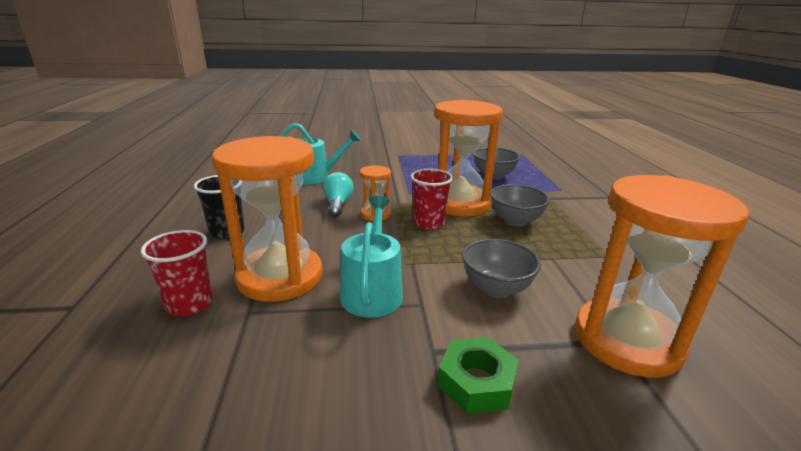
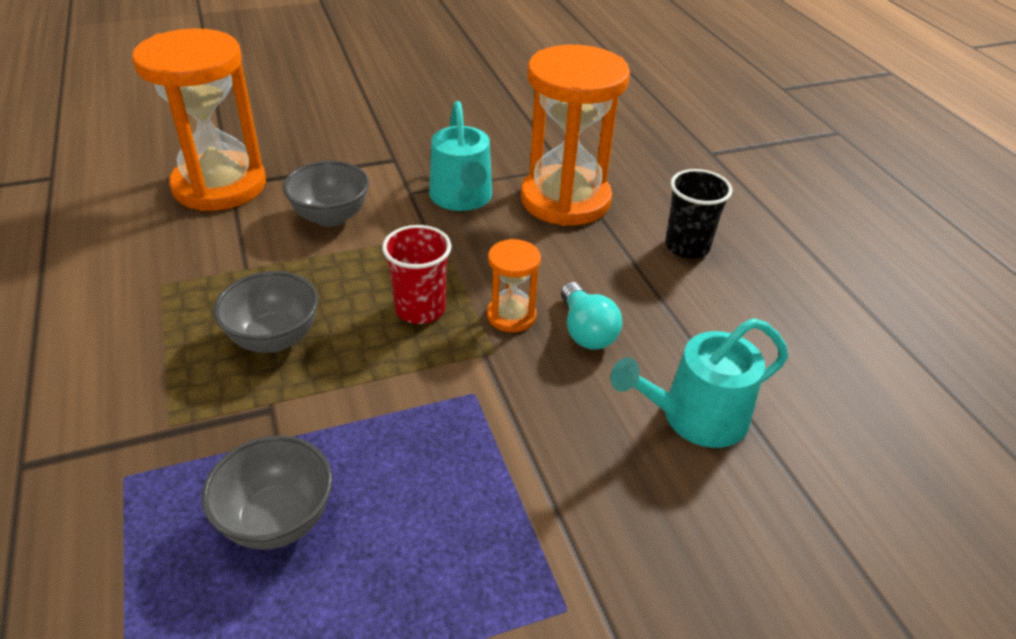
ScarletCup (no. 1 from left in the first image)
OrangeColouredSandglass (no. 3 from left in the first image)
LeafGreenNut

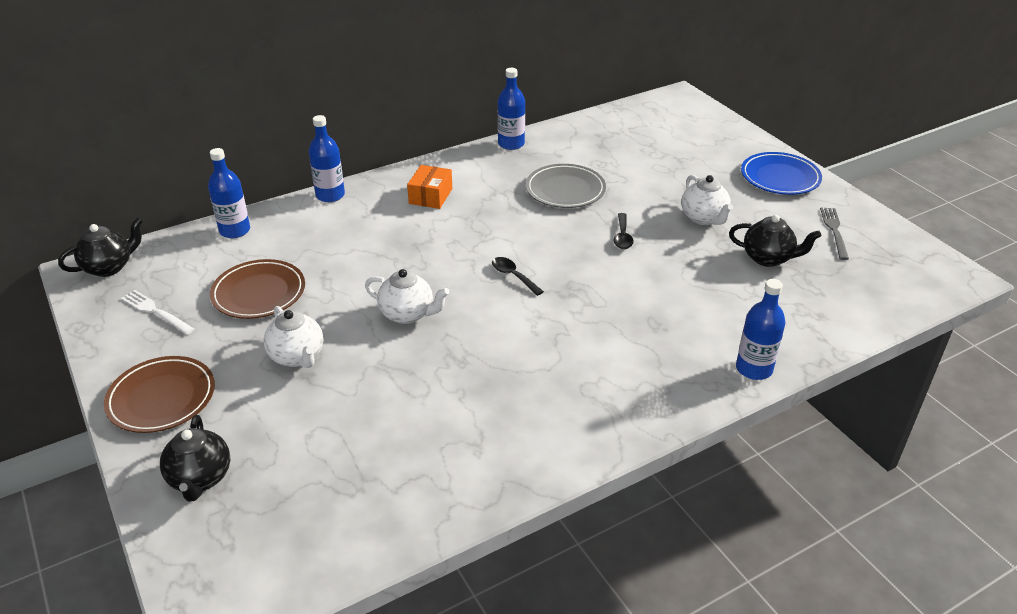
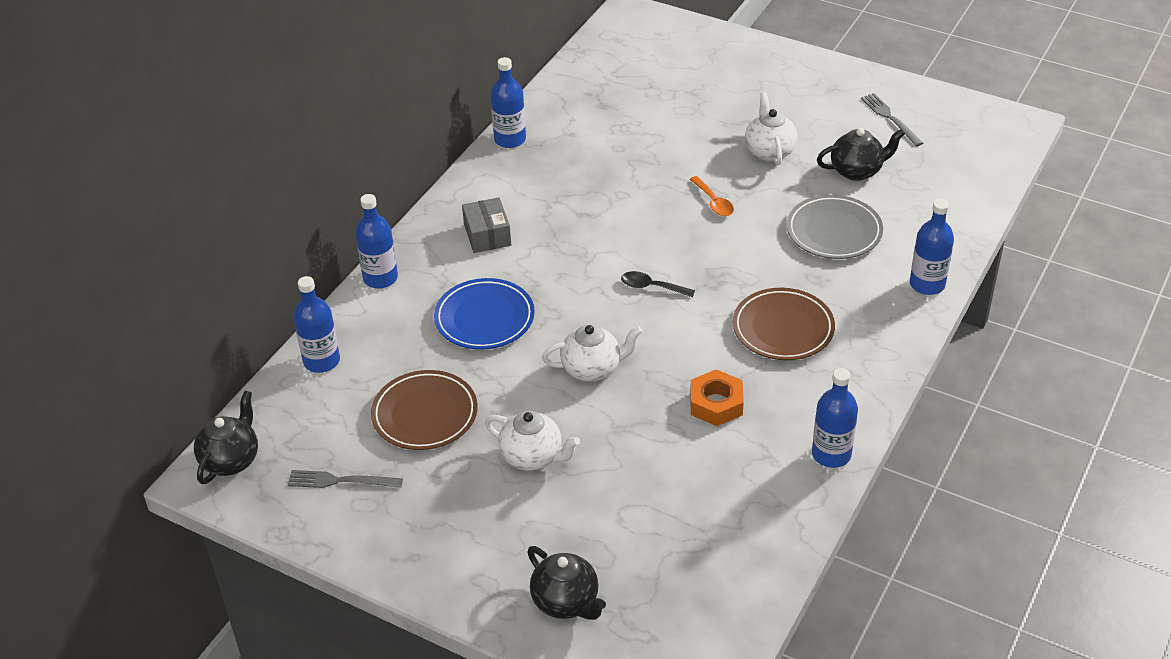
AshGreyTableFork (no. 1 from left)
RoyalBlueFlatDish
AshGreyBox
OrangeColouredTablespoon
OrangeColouredNut
DarkBrownFlatDish (no. 2 from left)
WhiteChinaTeapot (no. 3 from left)
AshGreyFlatDish
RoyalBlueFlask (no. 4 from left)

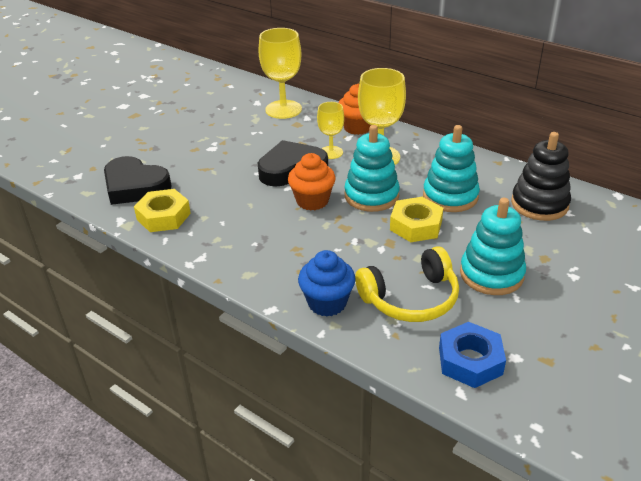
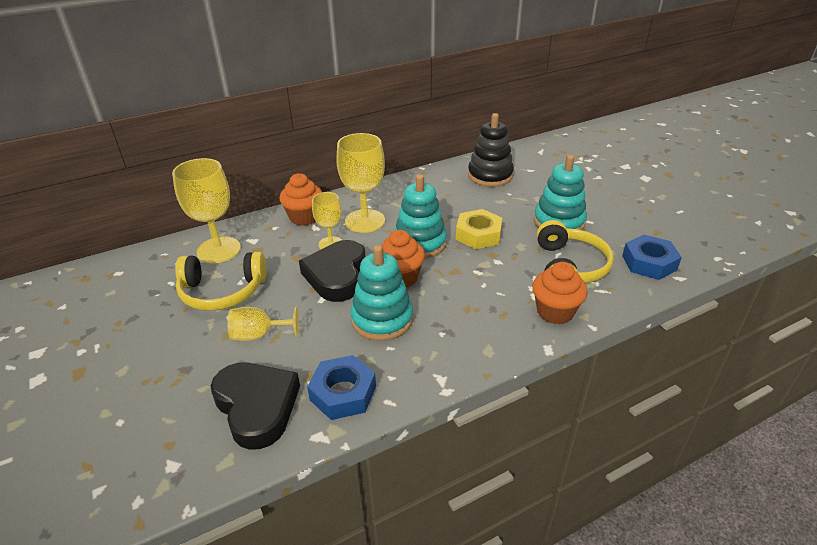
GoldenOverEarHeadphones (no. 1 from left)
BlackHeart (no. 1 from left)
GoldenGoblet (no. 2 from left)
RoyalBlueNut (no. 1 from left)
TurquoiseRingStacker (no. 1 from left)
OrangeColouredMuffin (no. 3 from left)

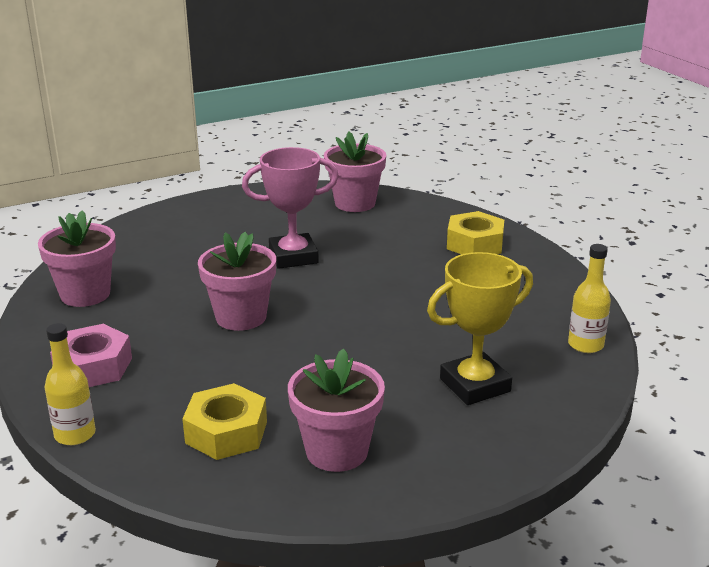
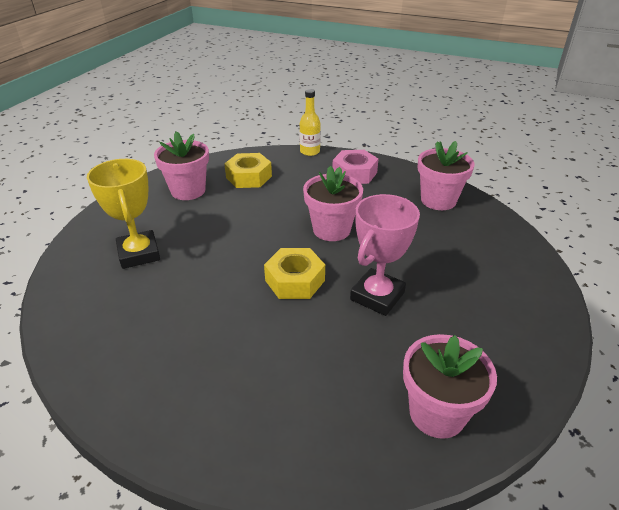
GoldenPrizeCup
GoldenNut (no. 2 from left)
GoldenFlask (no. 2 from left in the first image)

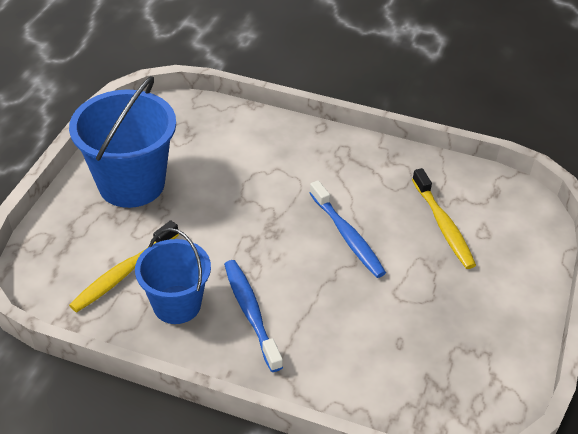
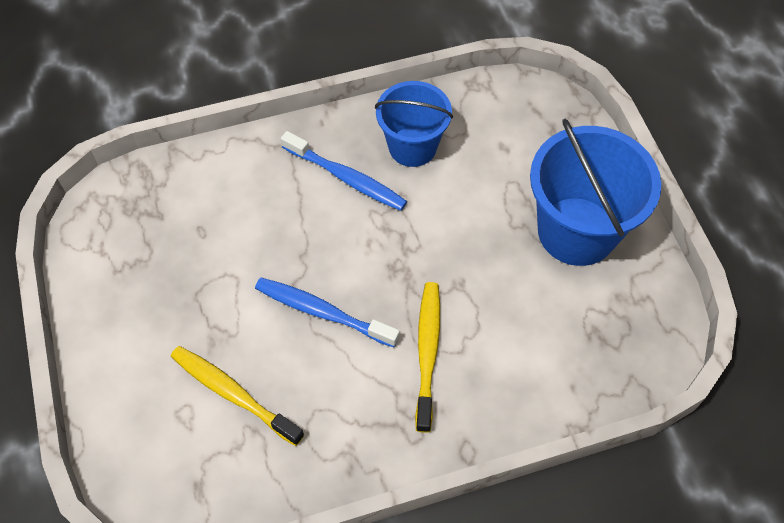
GoldenDentalBrush (no. 2 from left)

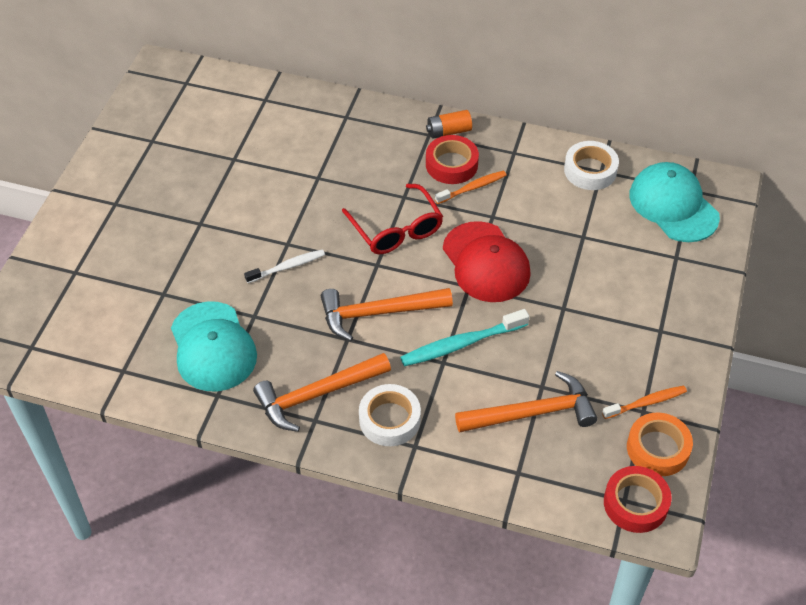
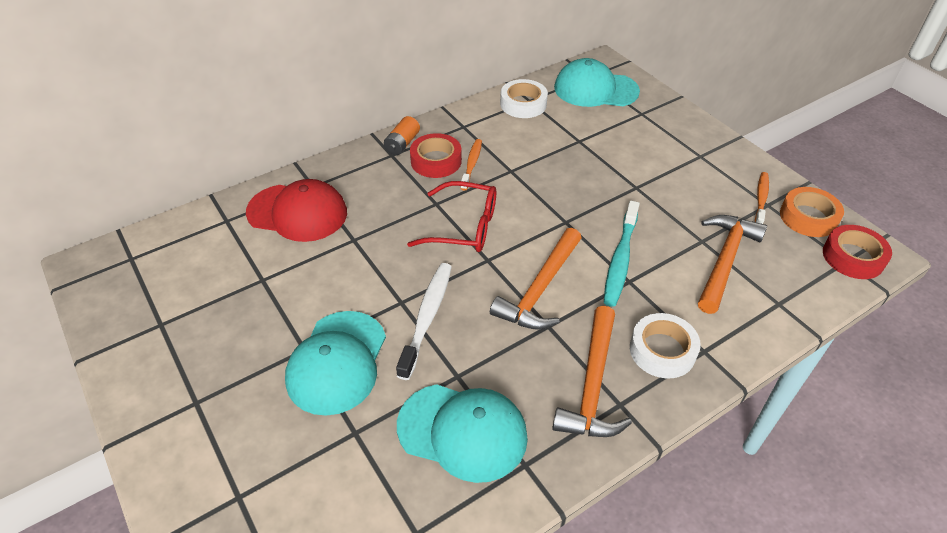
ScarletPeakedCap
TurquoisePeakedCap (no. 1 from left)
WhiteDentalBrush

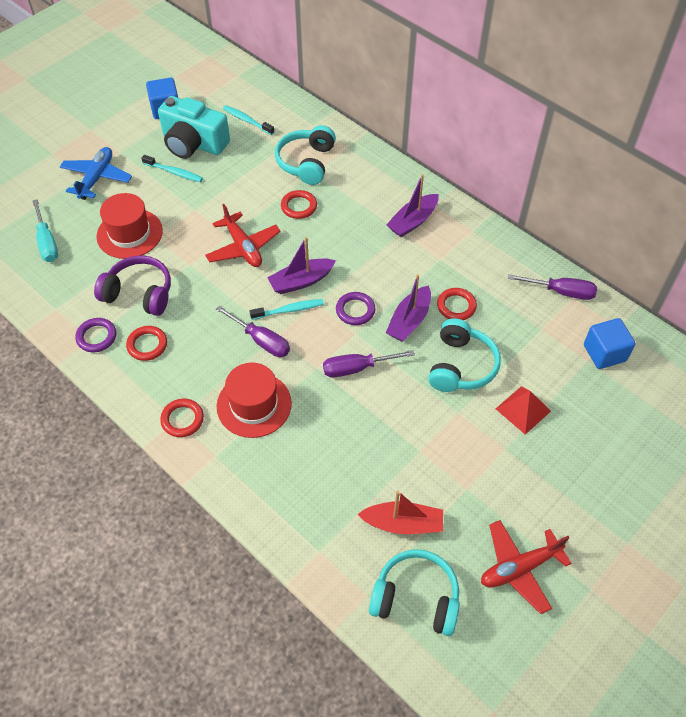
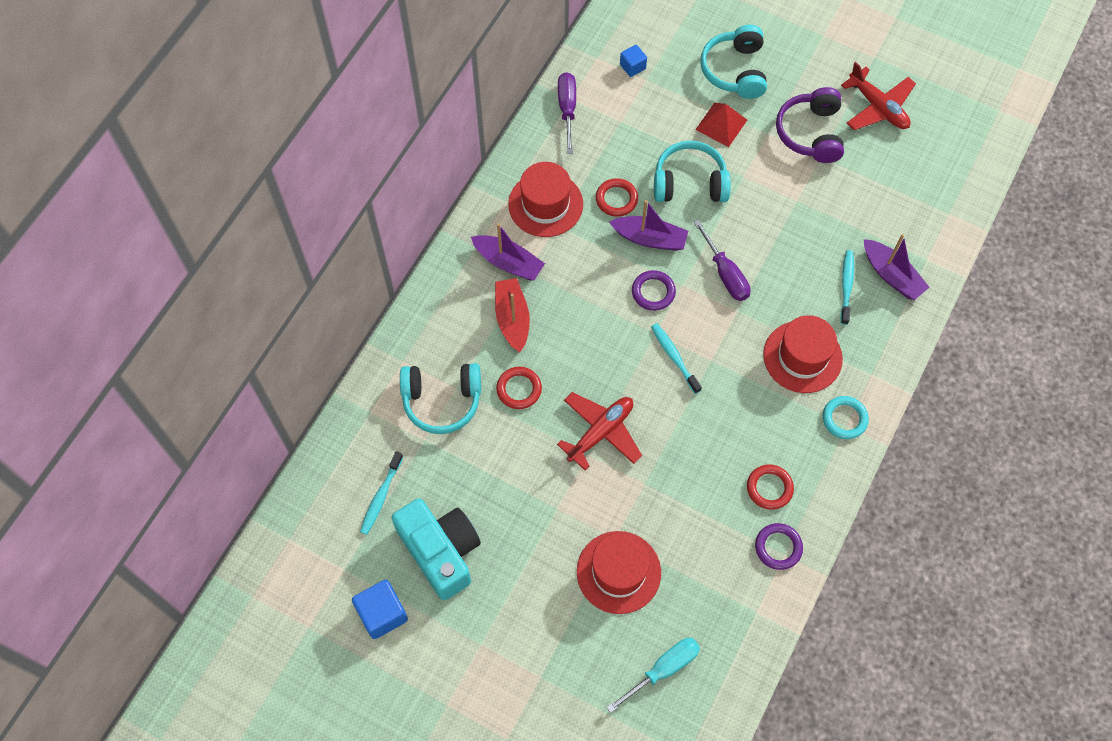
TurquoiseCompactCamera
ScarletSailboat
ScarletHat (no. 1 from left)
RoyalBlueCube (no. 2 from left)
TurquoiseOverEarHeadphones (no. 3 from left)
RoyalPurpleOverEarHeadphones
TurquoiseRing
TurquoiseDentalBrush (no. 3 from left)
RoyalPurpleSailboat (no. 3 from left)
RoyalBlueToyPlane
RoyalPurpleFlatScrewdriver (no. 1 from left in the first image)

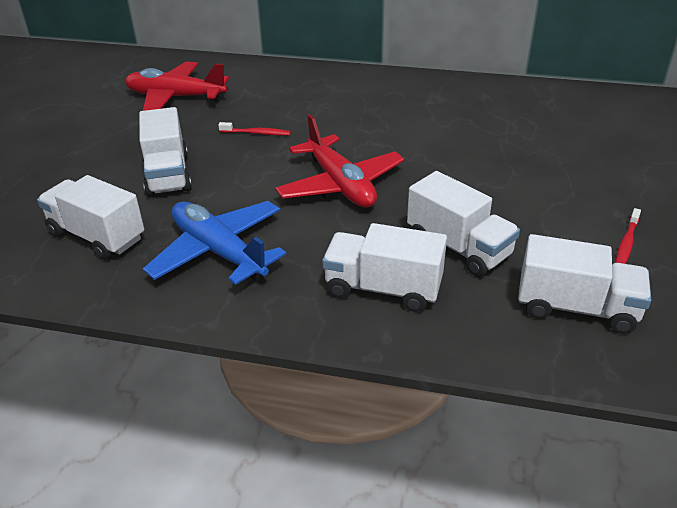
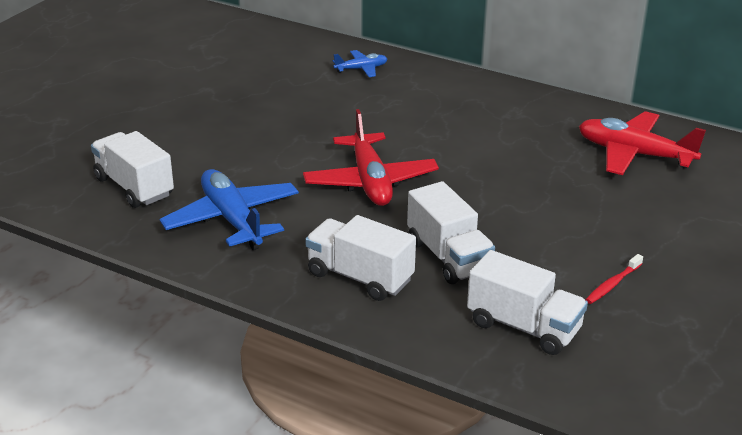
RoyalBlueToyPlane (no. 2 from left)
ScarletToyPlane (no. 2 from left)
WhiteLorry (no. 2 from left in the first image)
ScarletDentalBrush (no. 1 from left in the first image)

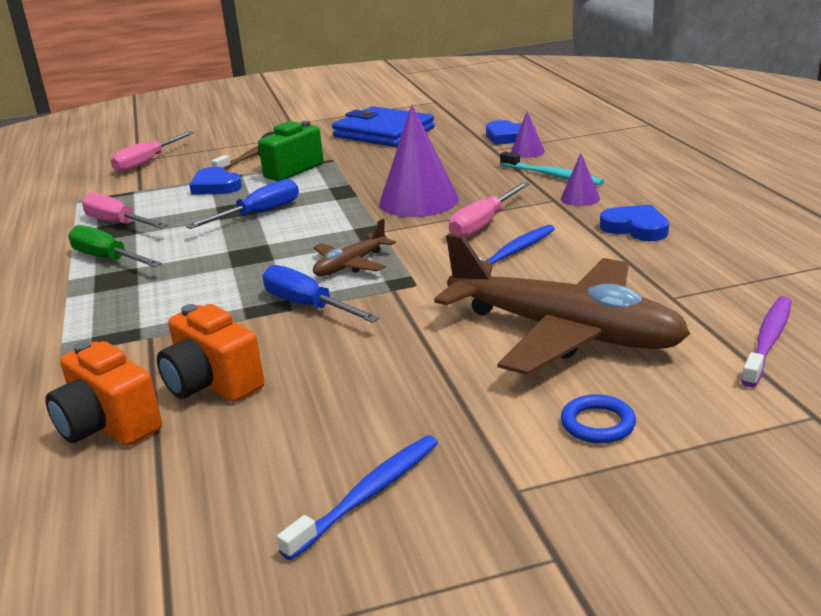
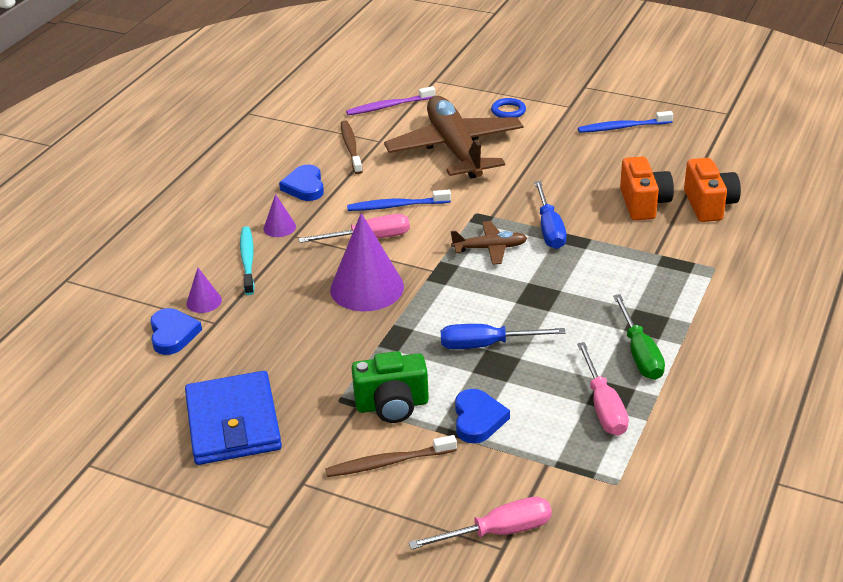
DarkBrownDentalBrush (no. 1 from left)

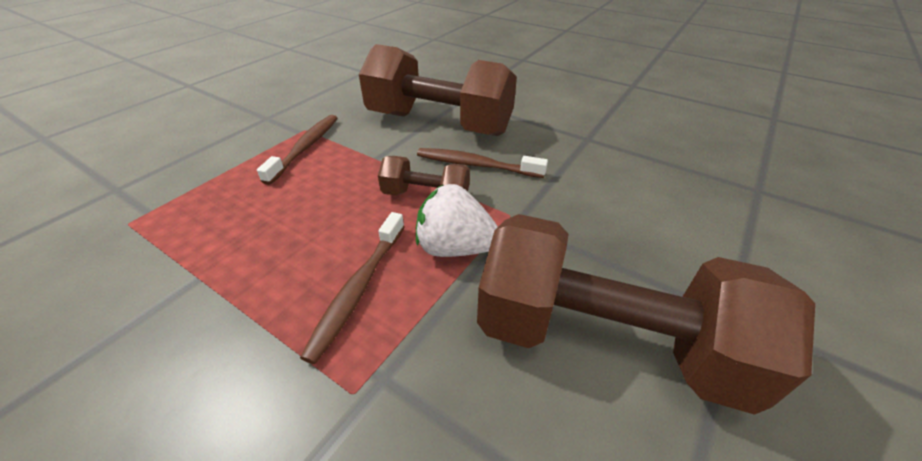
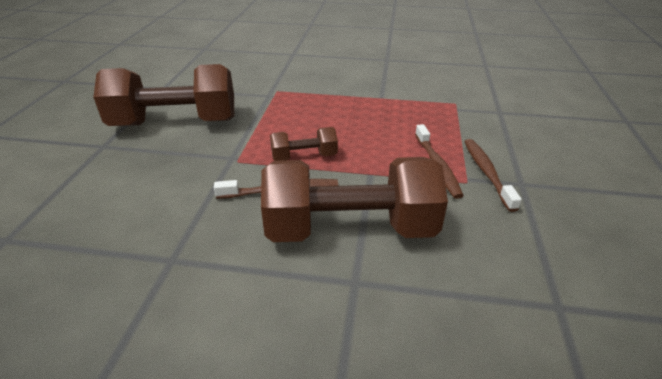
DarkBrownDentalBrush (no. 3 from left)
WhiteBerry

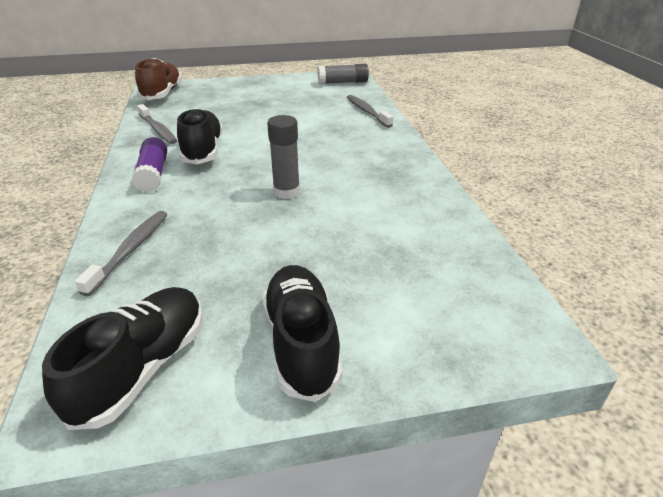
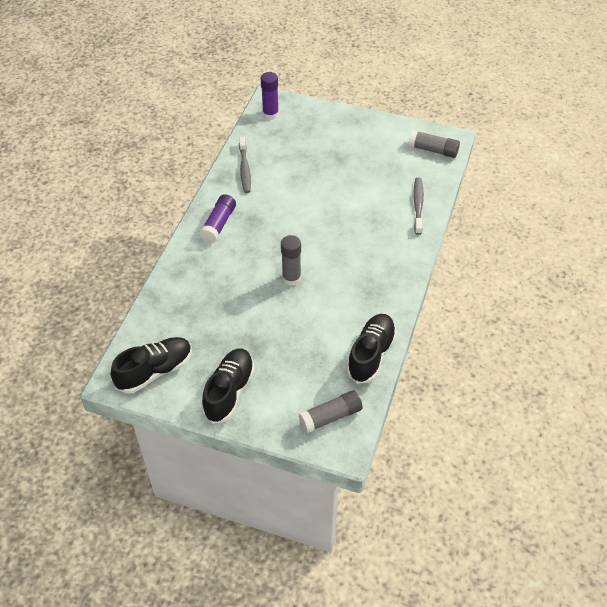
RoyalPurpleStickOfGlue (no. 2 from left)
AshGreyStickOfGlue (no. 2 from left)
BlackShoe (no. 3 from left)
AshGreyDentalBrush (no. 1 from left in the first image)

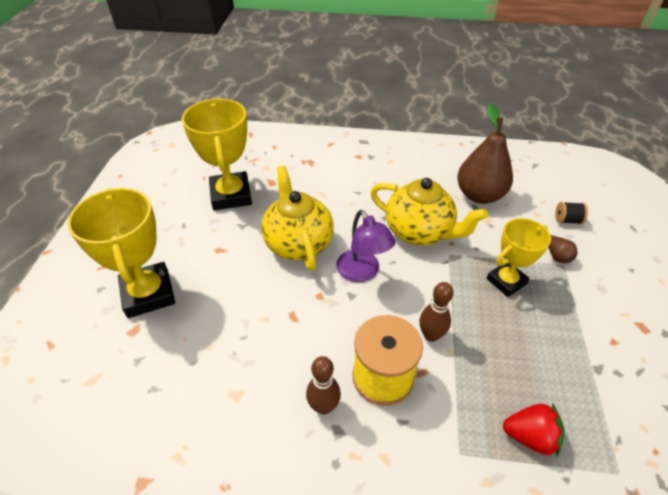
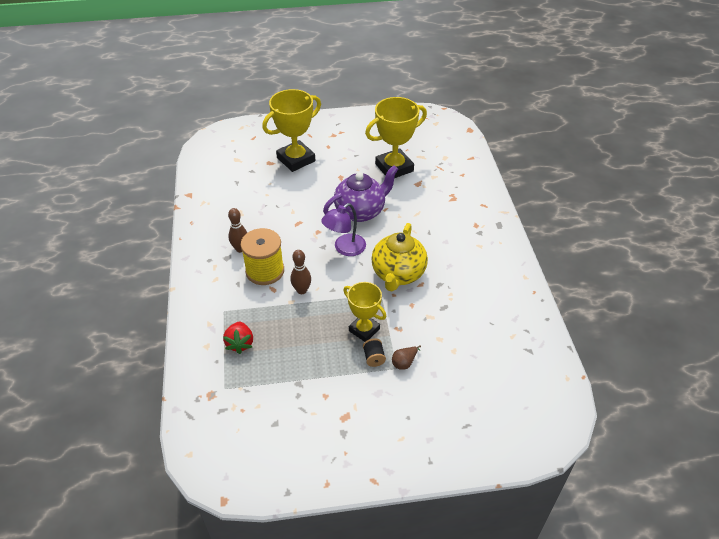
RoyalPurpleChinaTeapot
BlackSpool
DarkBrownToyPear (no. 1 from left in the first image)

